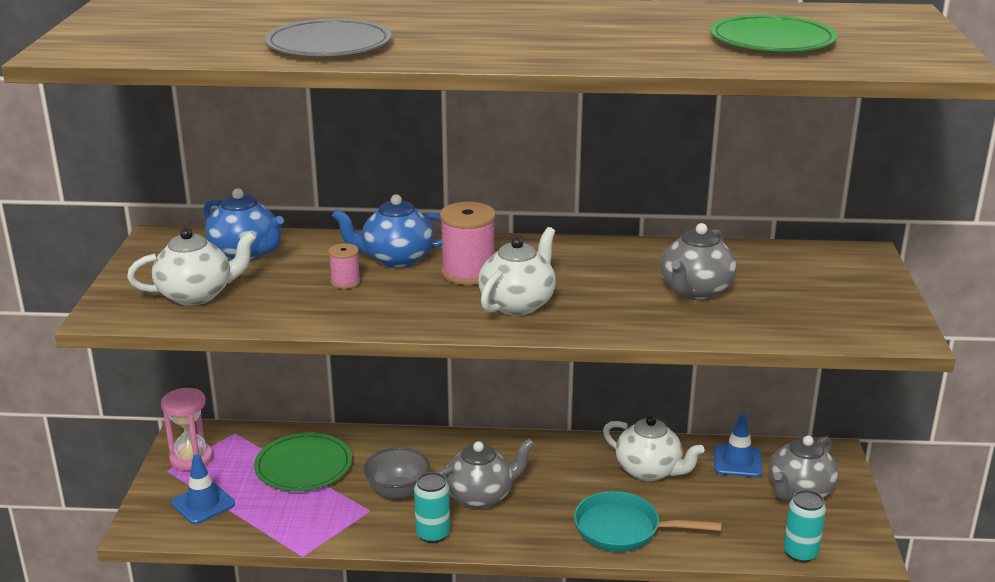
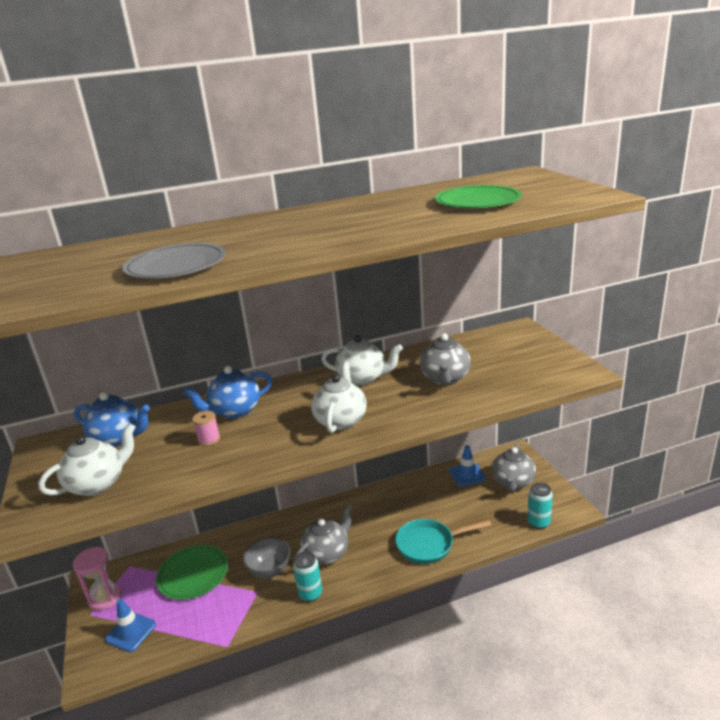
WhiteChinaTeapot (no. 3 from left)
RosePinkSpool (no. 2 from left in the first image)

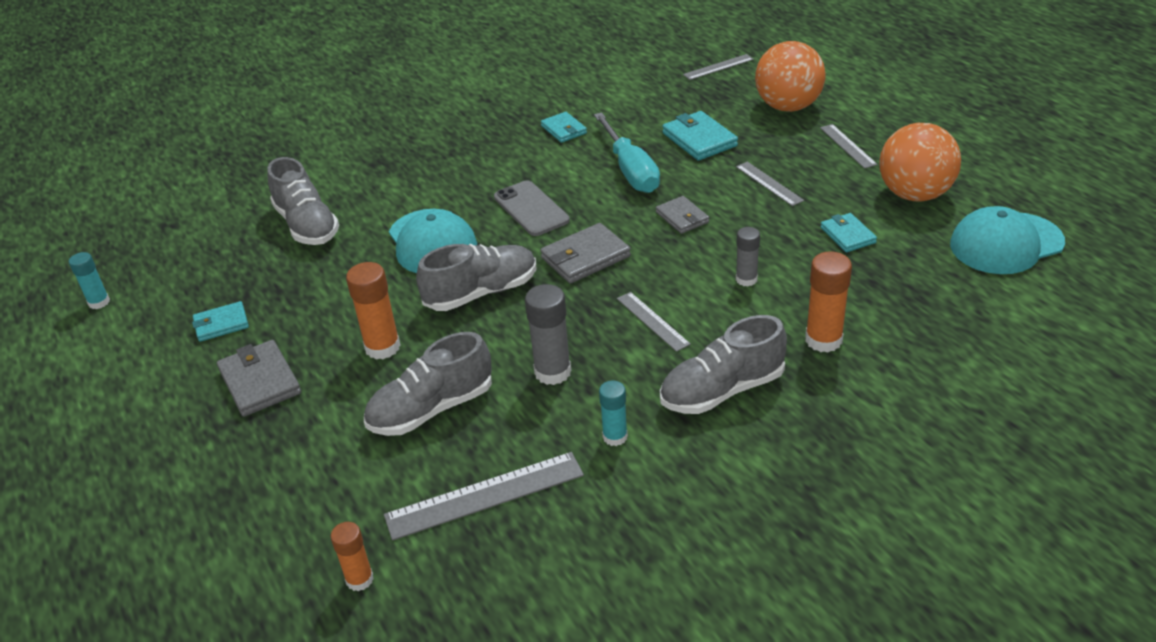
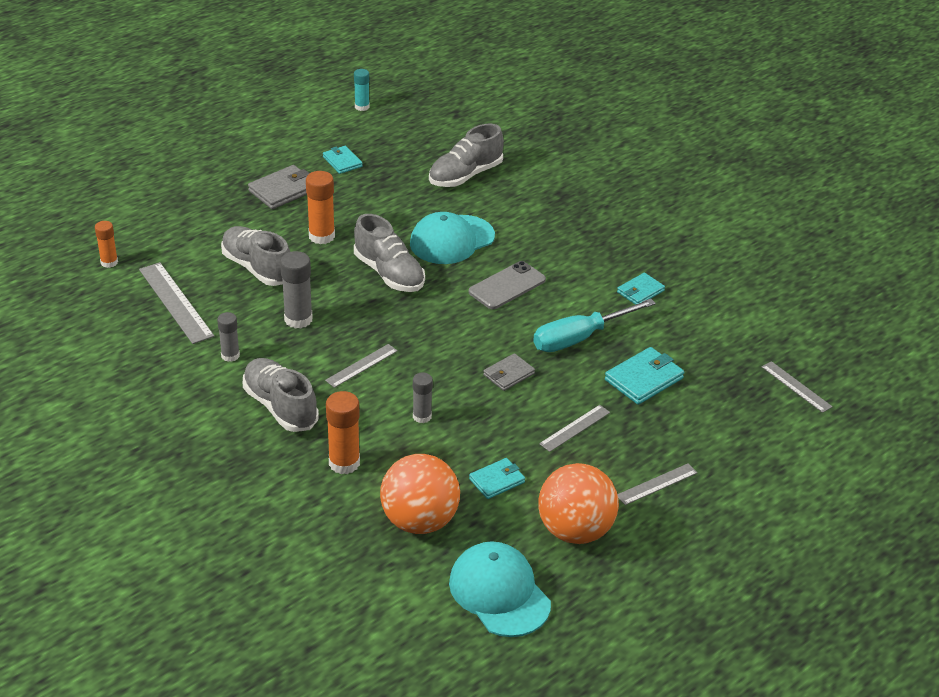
AshGreyStickOfGlue (no. 1 from left)
OrangeColouredPlayBall (no. 1 from left)
AshGreyBillfold (no. 2 from left in the first image)

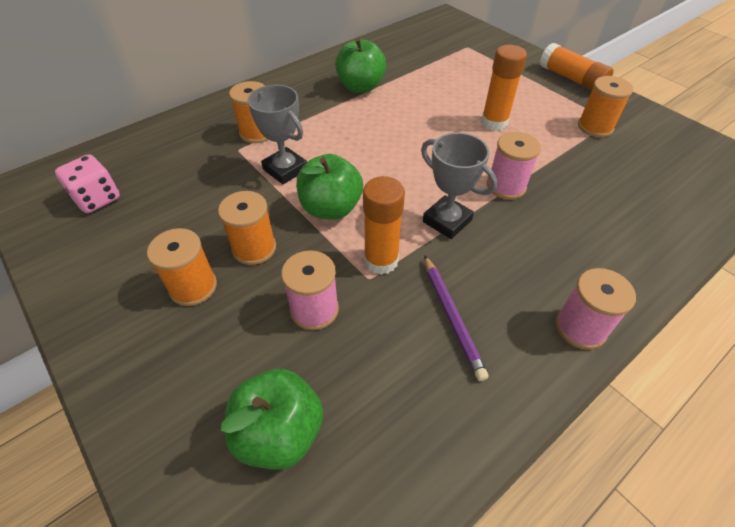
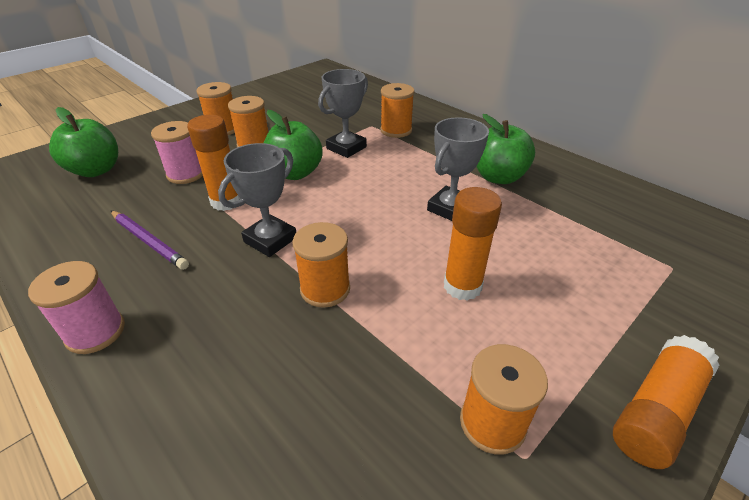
RoyalPurplePencil
OrangeColouredSpool (no. 3 from left)
AshGreyPrizeCup (no. 3 from left)
RosePinkGameDie

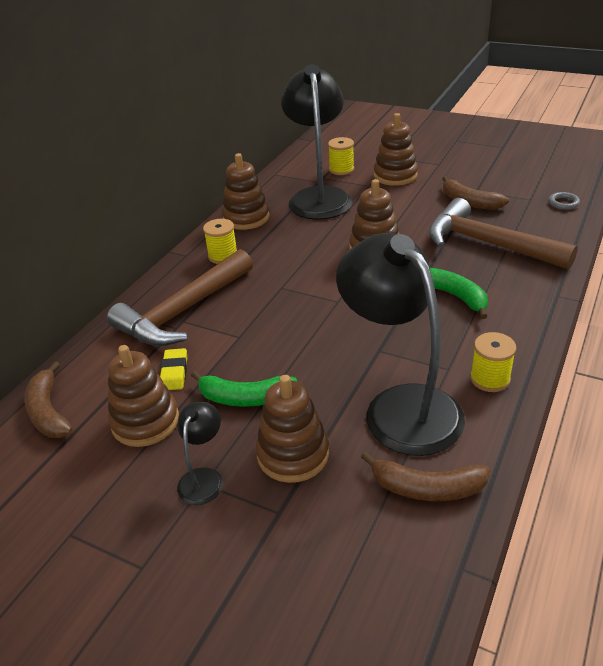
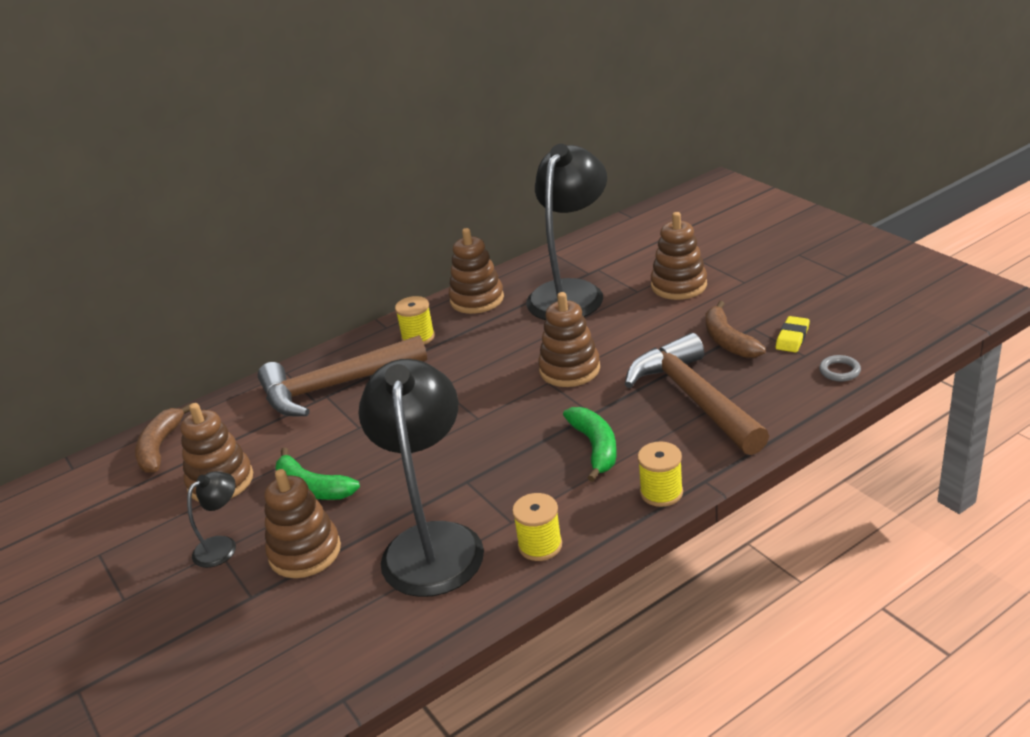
GoldenSpool (no. 3 from left)
GoldenPencilEraser
DarkBrownToyBanana (no. 2 from left in the first image)

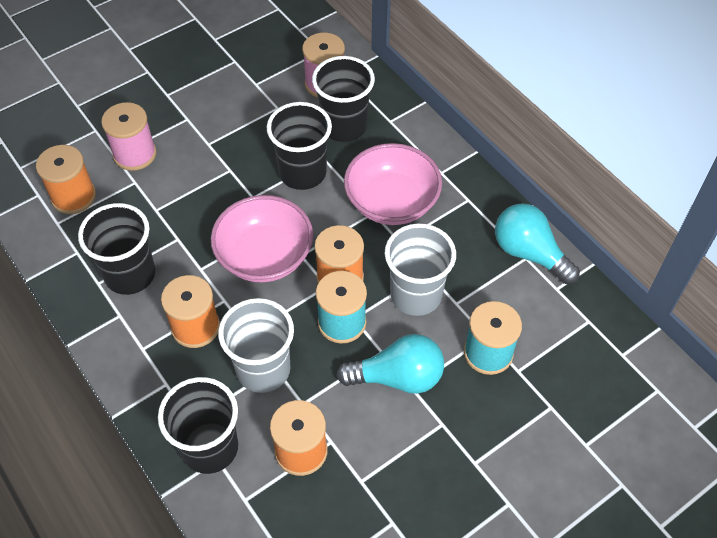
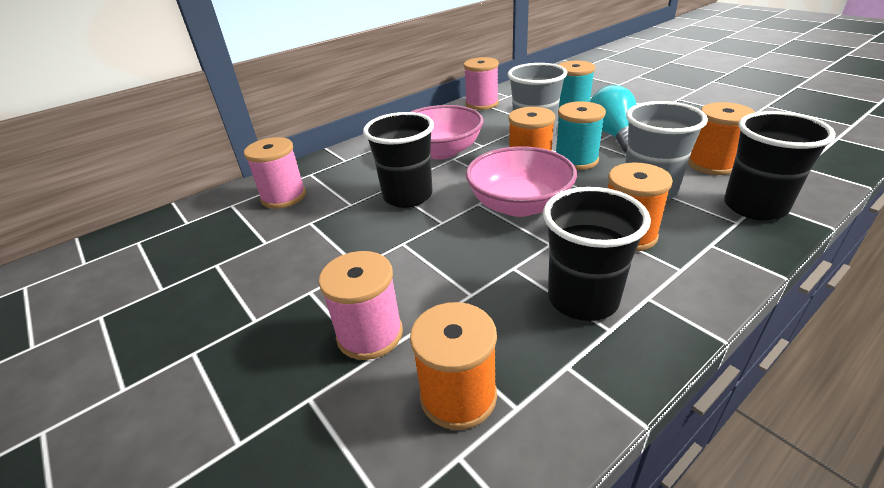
RosePinkSpool (no. 3 from left)
BlackCup (no. 4 from left in the first image)

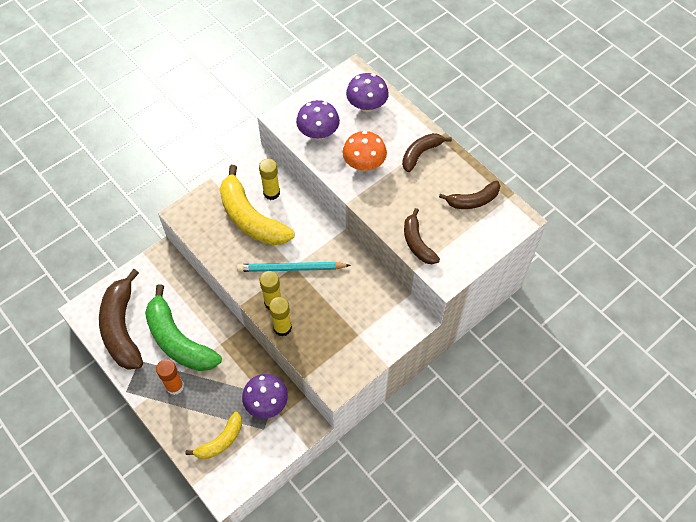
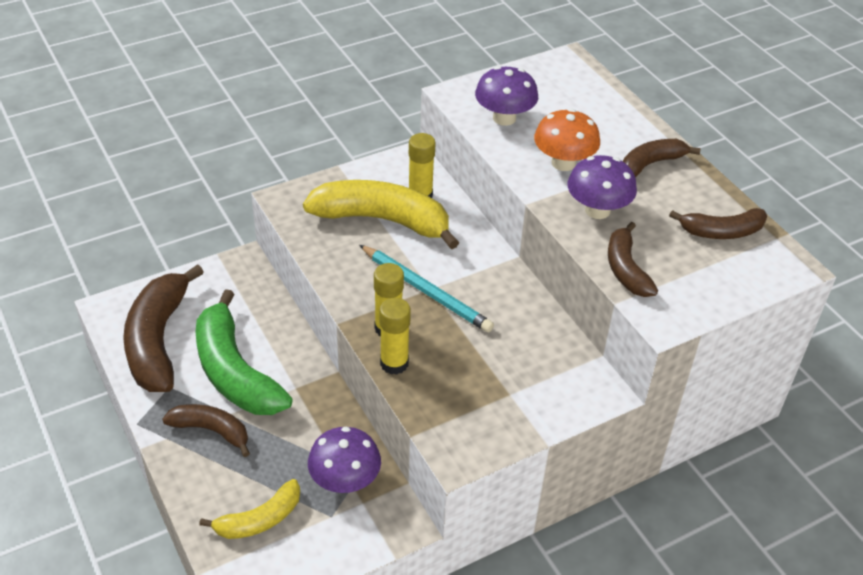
DarkBrownToyBanana (no. 2 from left)
GoldenToyBanana (no. 2 from left)
TurquoisePencil
RoyalPurpleToadstool (no. 3 from left)

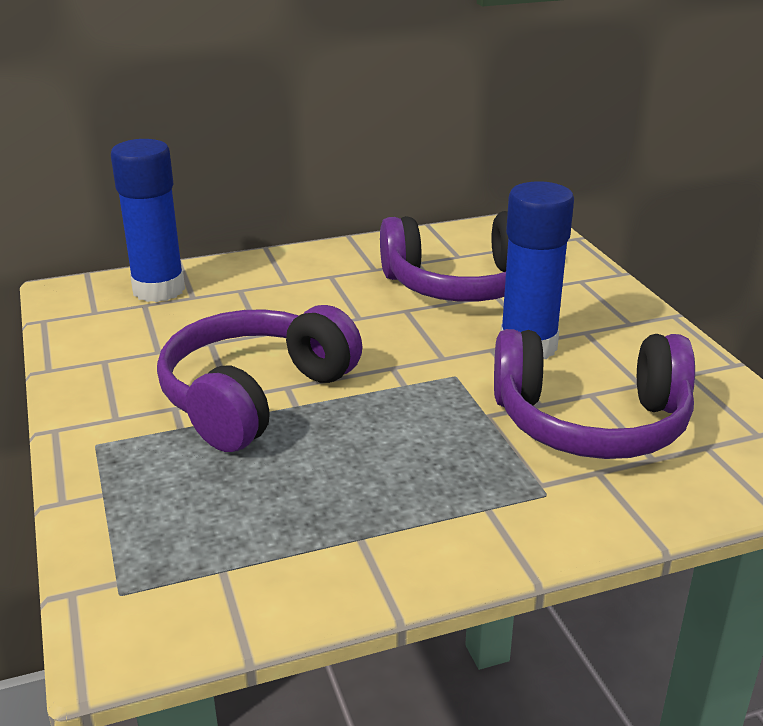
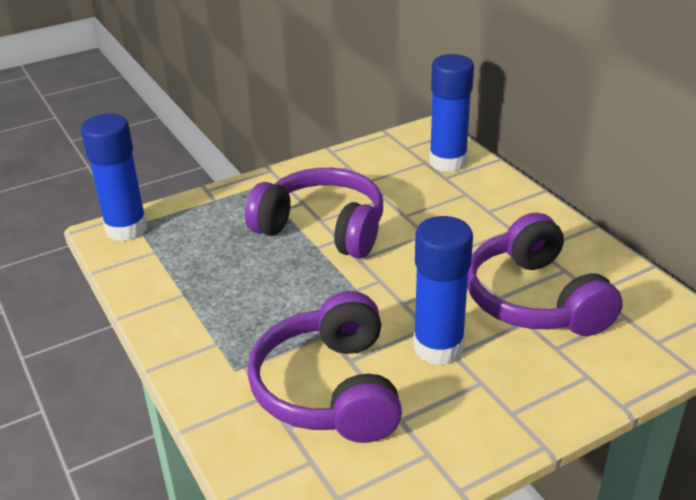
RoyalBlueStickOfGlue (no. 1 from left)

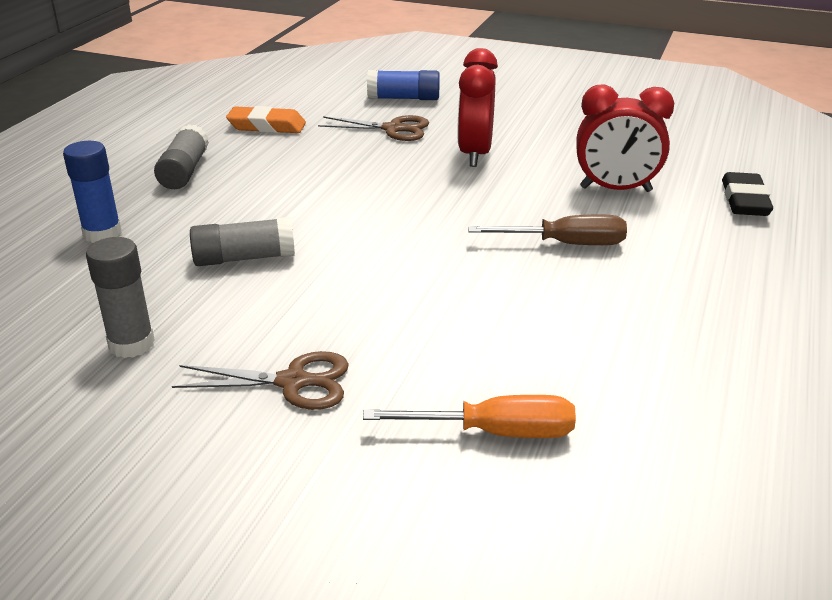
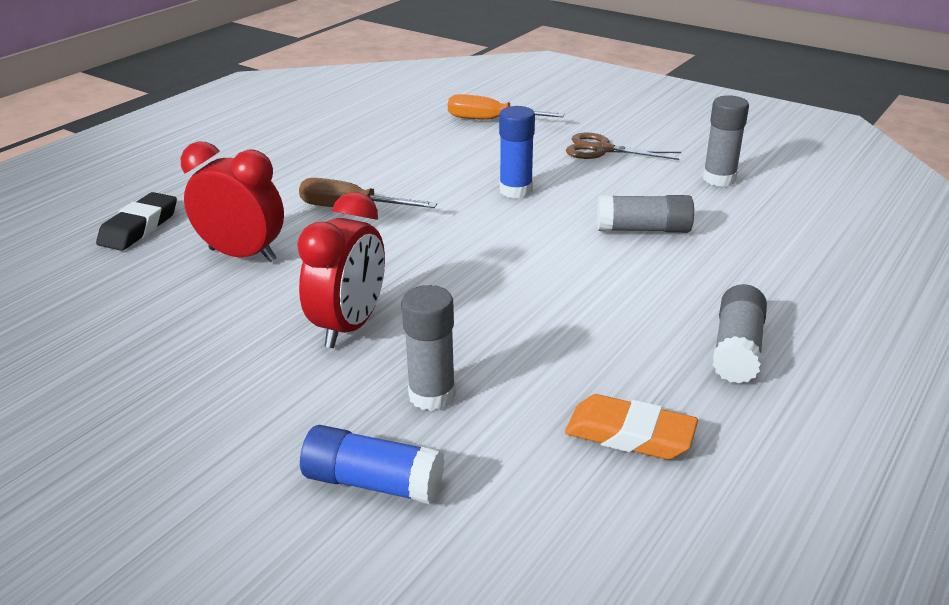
AshGreyStickOfGlue (no. 1 from left)
RoyalBlueStickOfGlue (no. 2 from left)

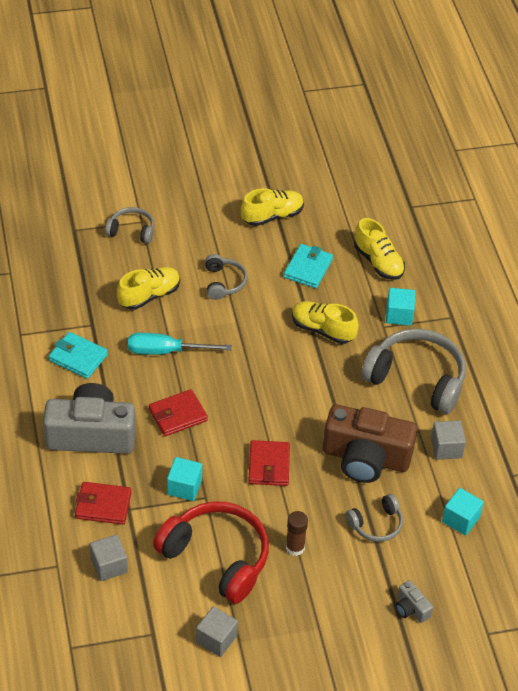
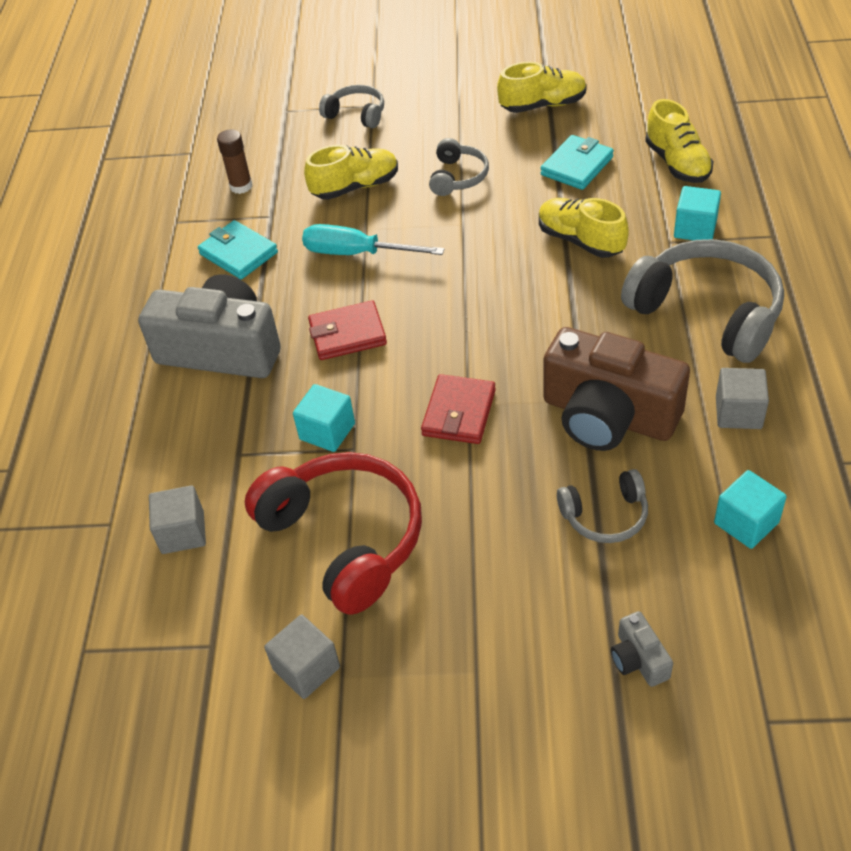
DarkBrownStickOfGlue
ScarletBillfold (no. 1 from left in the first image)

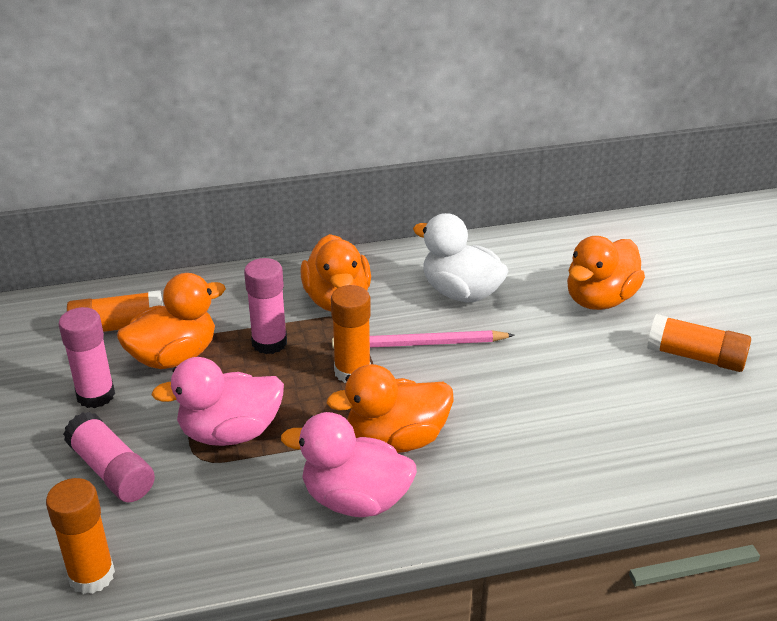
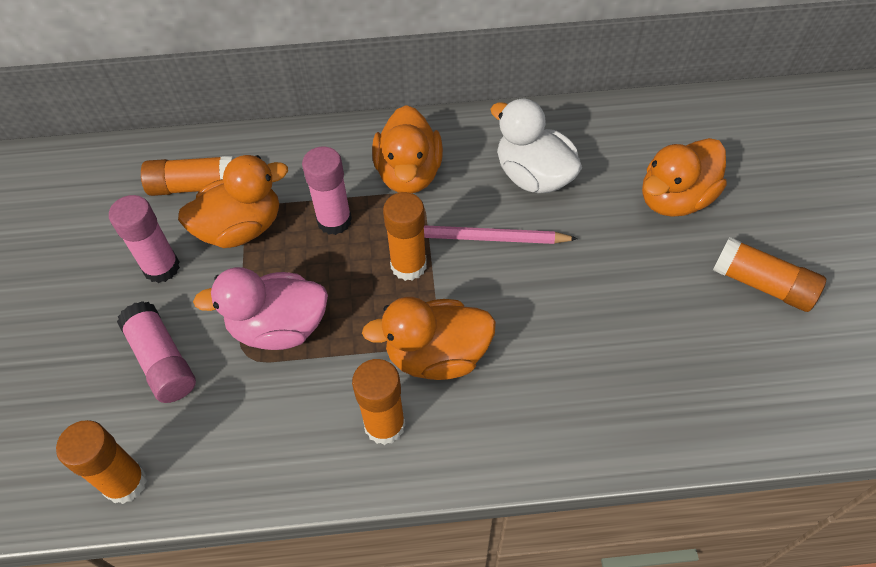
OrangeColouredStickOfGlue (no. 3 from left)

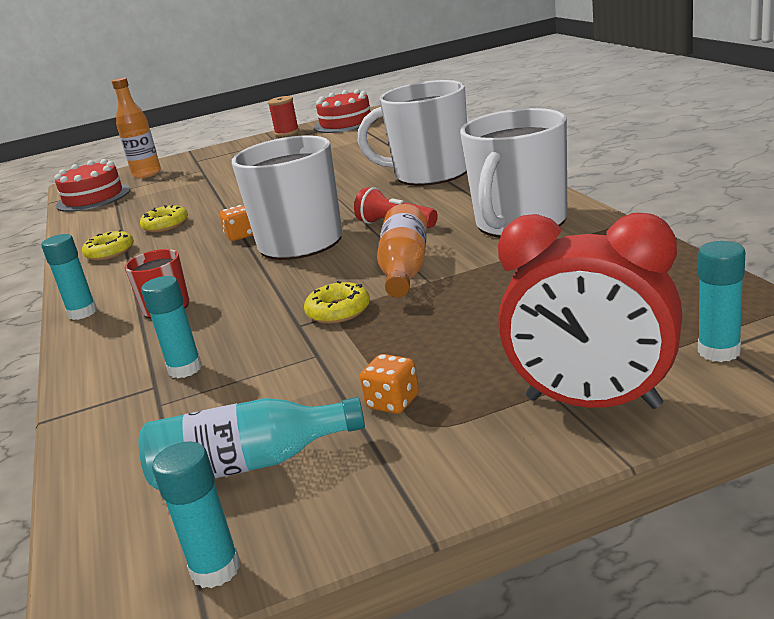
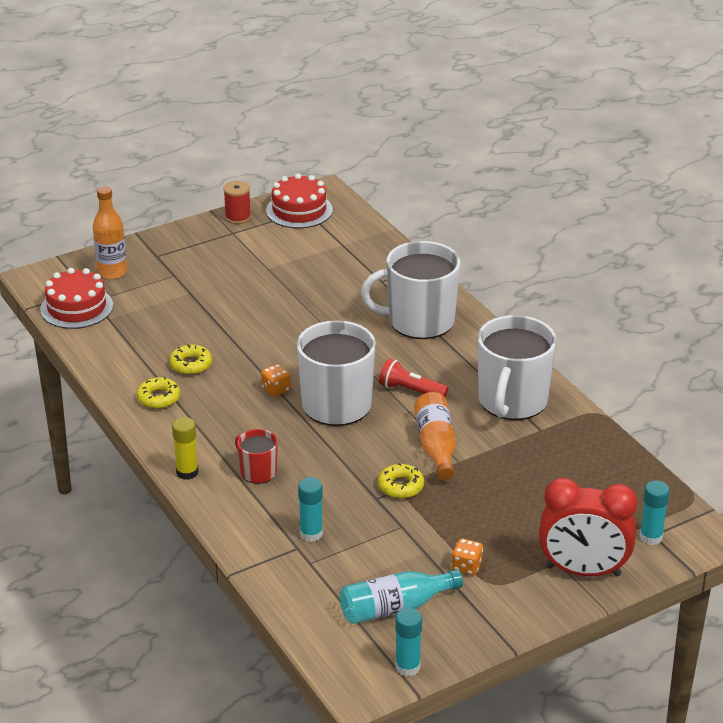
GoldenStickOfGlue

